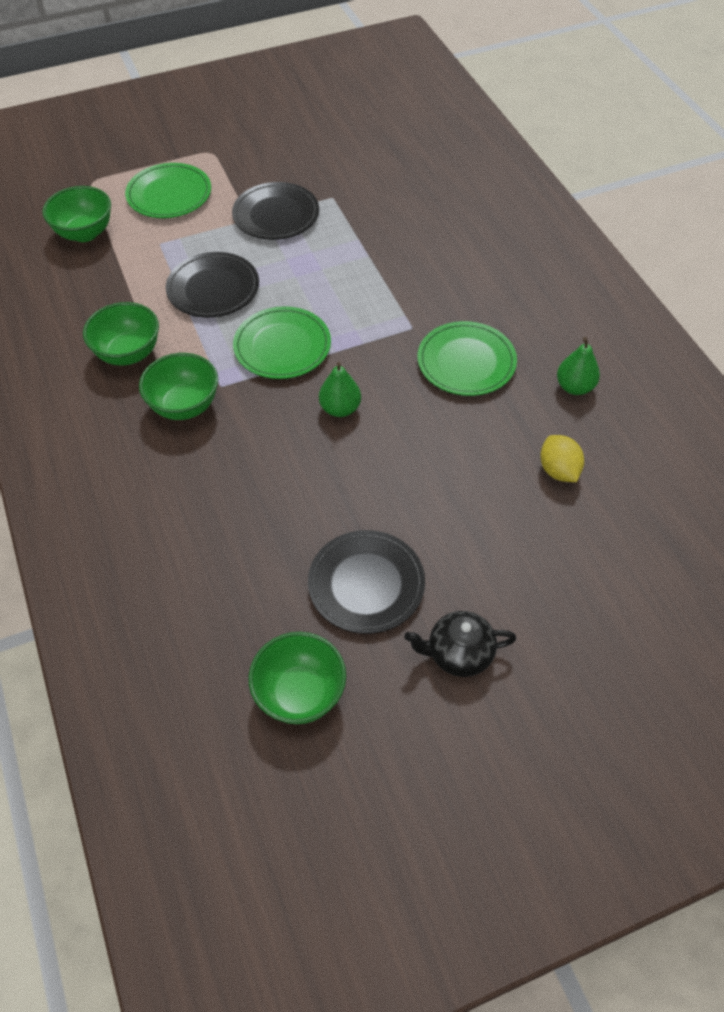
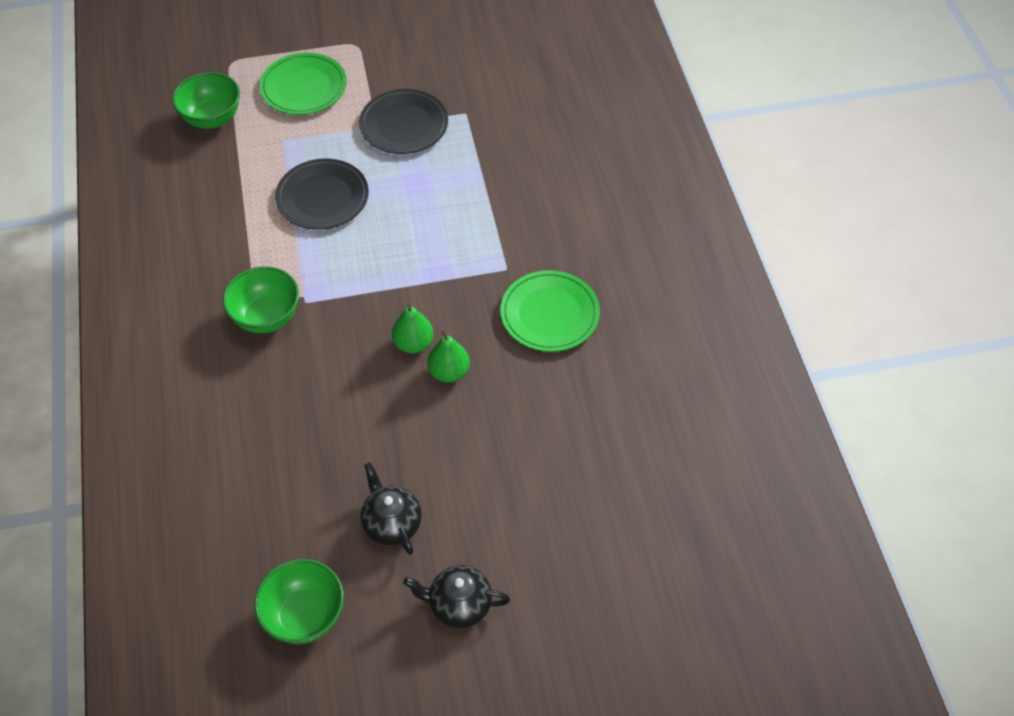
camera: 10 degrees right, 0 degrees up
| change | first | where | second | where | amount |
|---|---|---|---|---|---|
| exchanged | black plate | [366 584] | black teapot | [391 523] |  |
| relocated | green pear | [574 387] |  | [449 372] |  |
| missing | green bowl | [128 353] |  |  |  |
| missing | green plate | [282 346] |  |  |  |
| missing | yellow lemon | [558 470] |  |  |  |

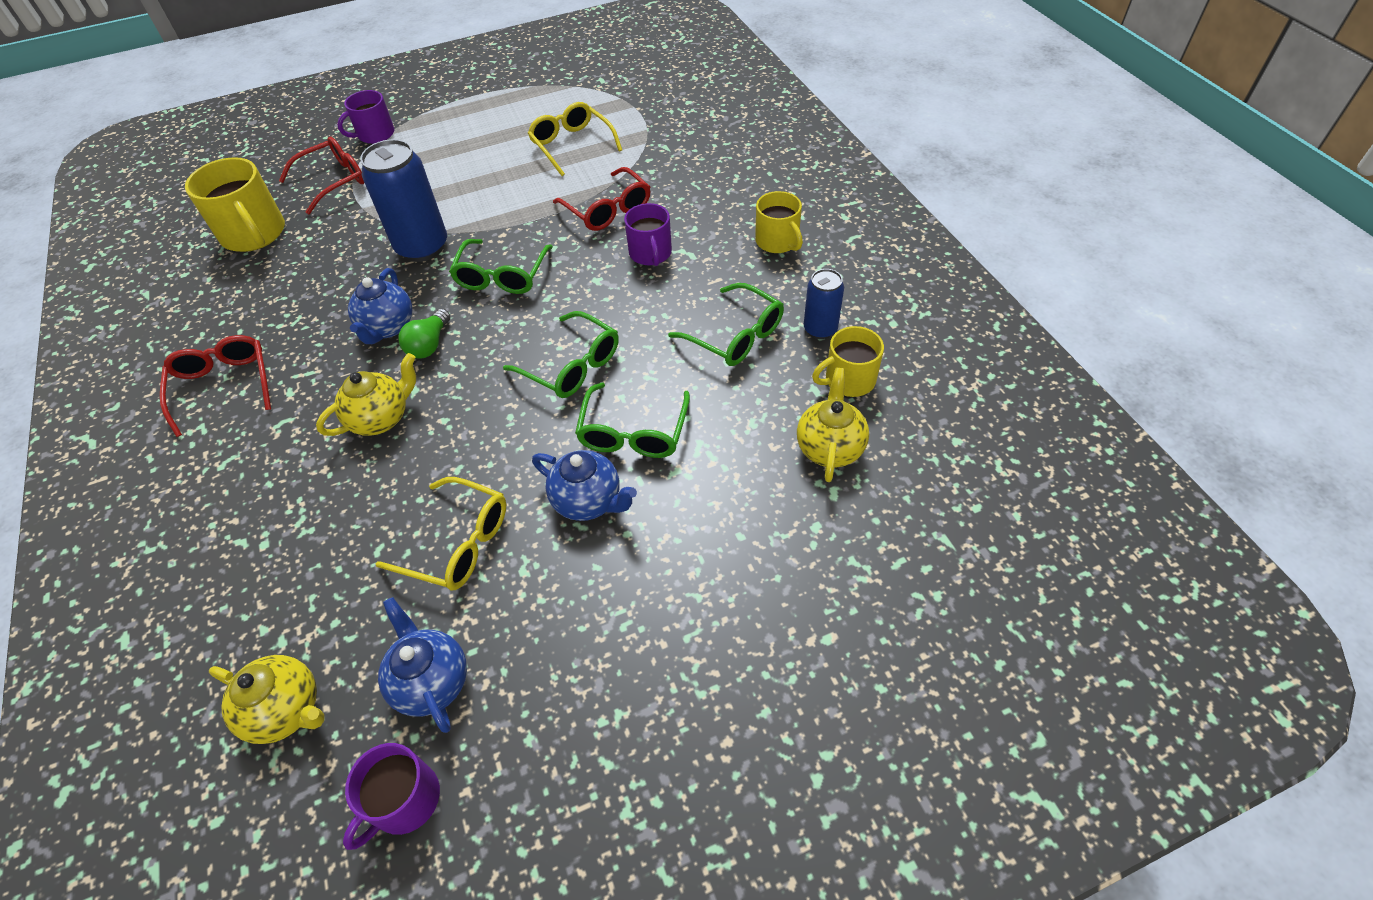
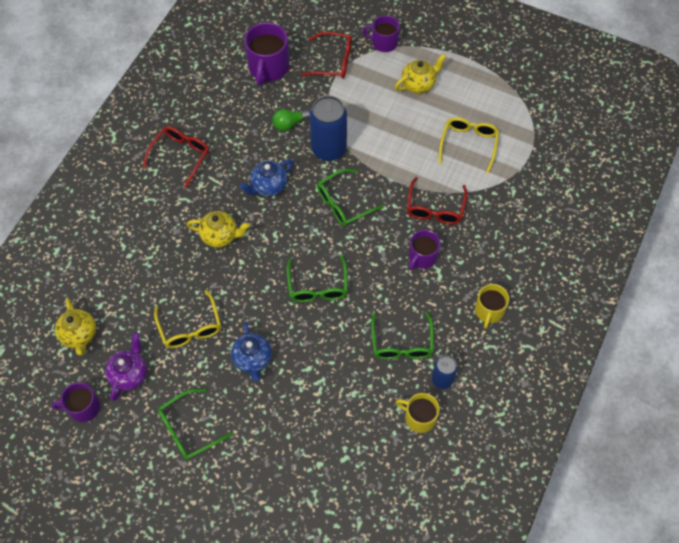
camera: 45 degrees right, 10 degrees up
| change | first | where | second | where | amount |
|---|---|---|---|---|---|
| colour | blue teapot | [431 681] | purple teapot | [129 374] |  |
| relocated | green glasses | [633 432] |  | [189 429] |  |
| colour | yellow mug | [254 234] | purple mug | [268 67] |  |
| relocated | green light bulb | [429 344] |  | [289 124] |  |
| relocated | yellow teapot | [829 447] |  | [418 84] |  |

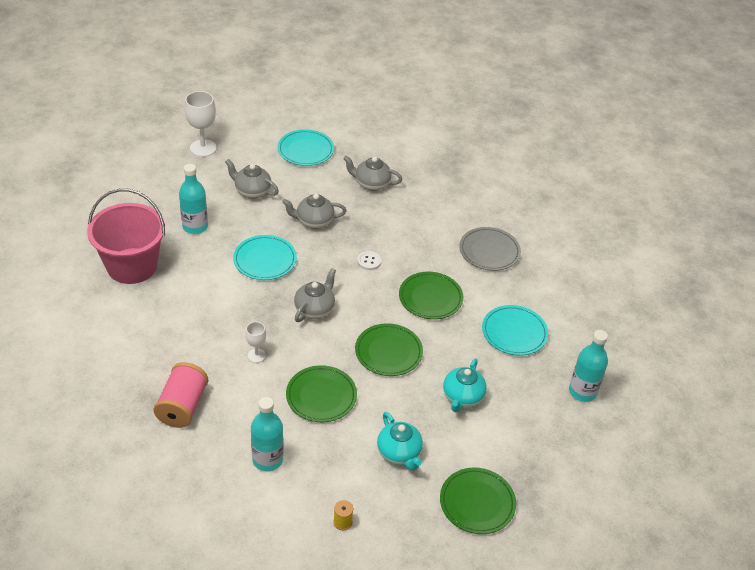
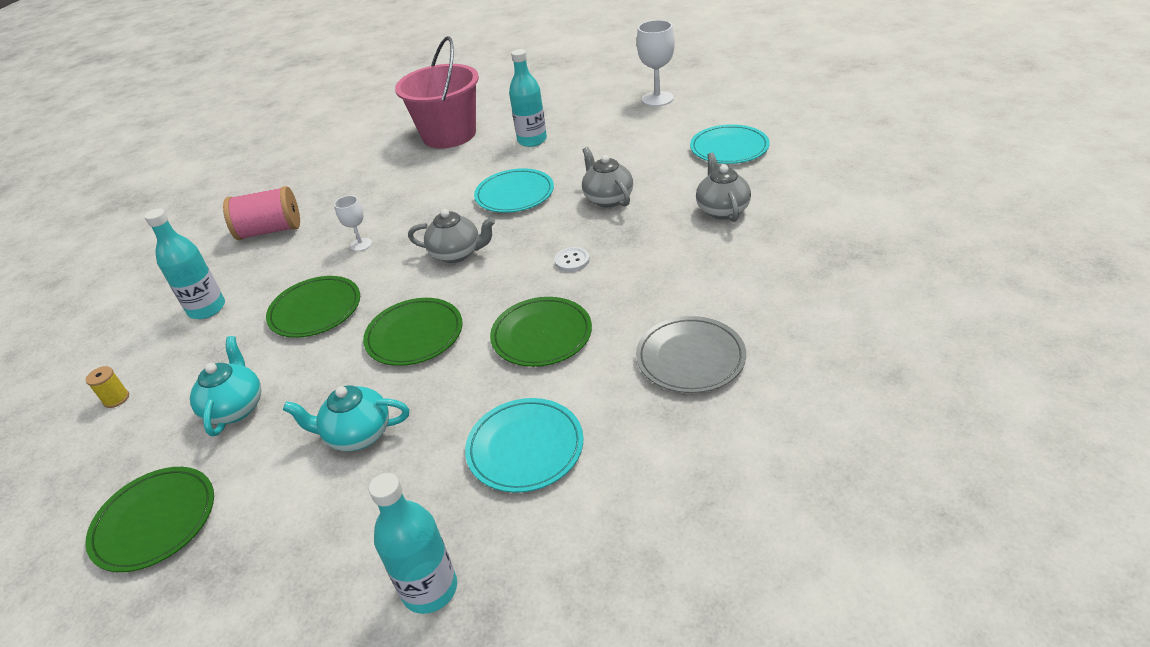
camera: 75 degrees right, 5 degrees down
| change | first | where | second | where | amount |
|---|---|---|---|---|---|
| spun | turquoise teapot | [399 453] |  | [236 408] | 135 degrees clockwise |
| missing | grey teapot | [252 191] |  |  |  |

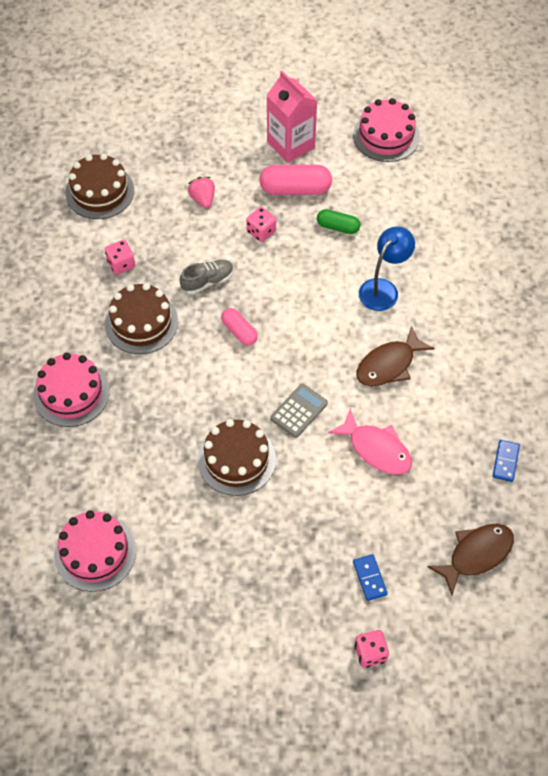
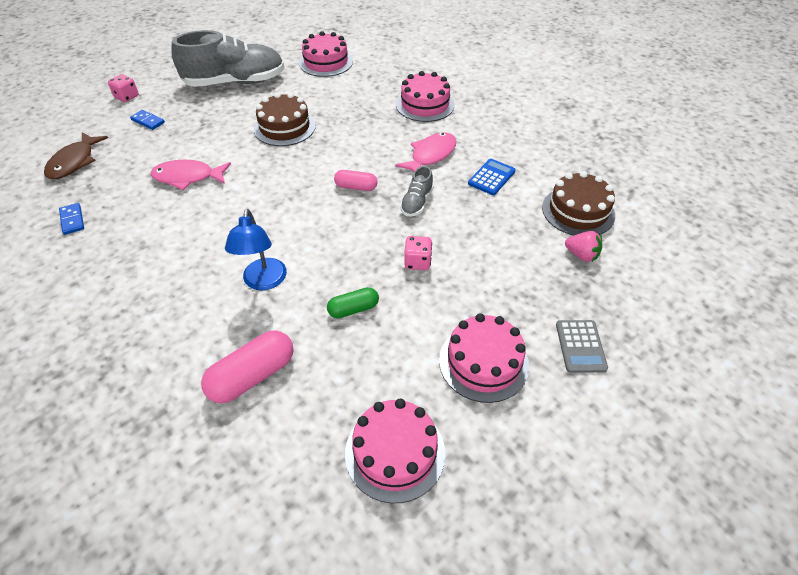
camera: 140 degrees right, 10 degrees down
| change | first | where | second | where | amount |
|---|---|---|---|---|---|
| appeared |  |  | grey shoe | [235 82] |  |
| relocated | pink capsule | [295 189] |  | [252 376] |  |
| exchanged | brown cake | [141 322] | pink fish | [431 155] |  |
| exchanged | pink carton | [291 144] | pink cake | [483 362] |  |
| exchanged | pink dice | [121 264] | blue calculator | [491 177] |  |
| relocated | grey calculator | [299 411] |  | [580 346] |  |
| relocated | pink strawberry | [203 199] |  | [581 255] |  |
| missing | brown fish | [389 365] |  |  |  |

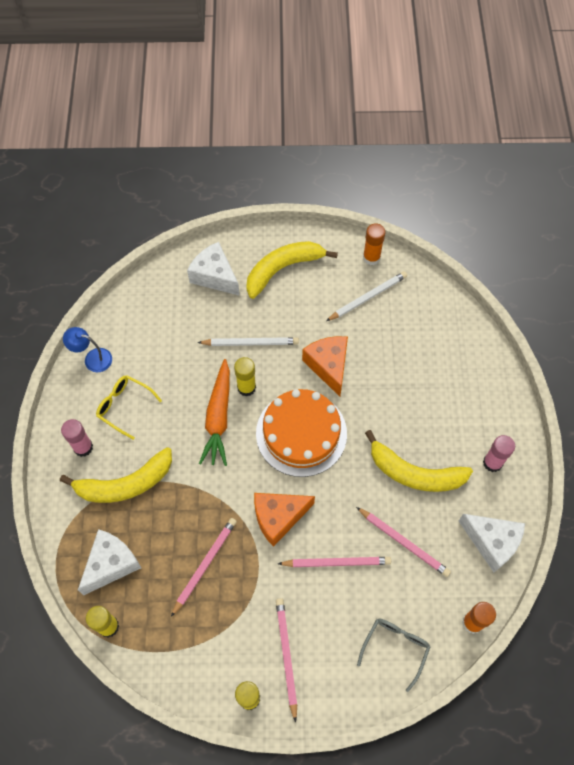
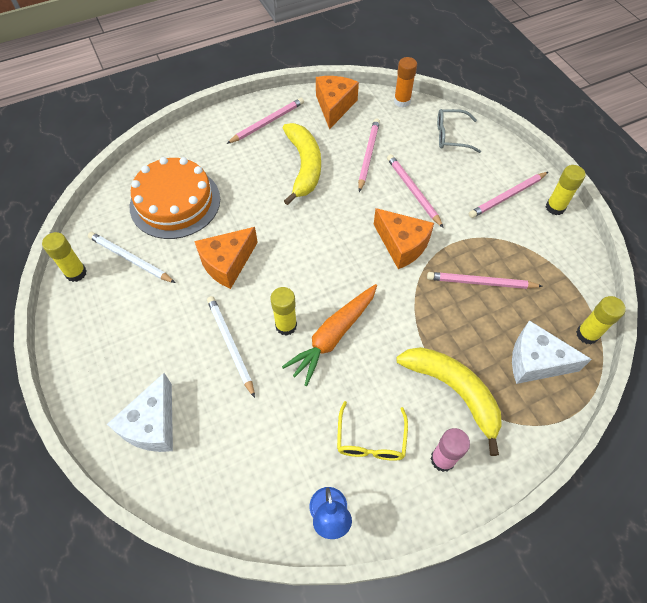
camera: 115 degrees left, 5 degrees down
| change | first | where | second | where | amount |
|---|---|---|---|---|---|
| colour | orange glue stick | [371 258] | yellow glue stick | [76 273] |  |
| relocated | orange cake | [301 433] |  | [175 202] |  |
| exchanged | pink glue stick | [492 463] | pink pencil | [267 122] |  |
| spun | orange carrot | [218 418] |  | [333 336] | 150 degrees clockwise |
| colour | white cheese | [492 542] | orange cheese | [334 106] |  |
| missing | yellow banana | [283 269] |  |  |  |

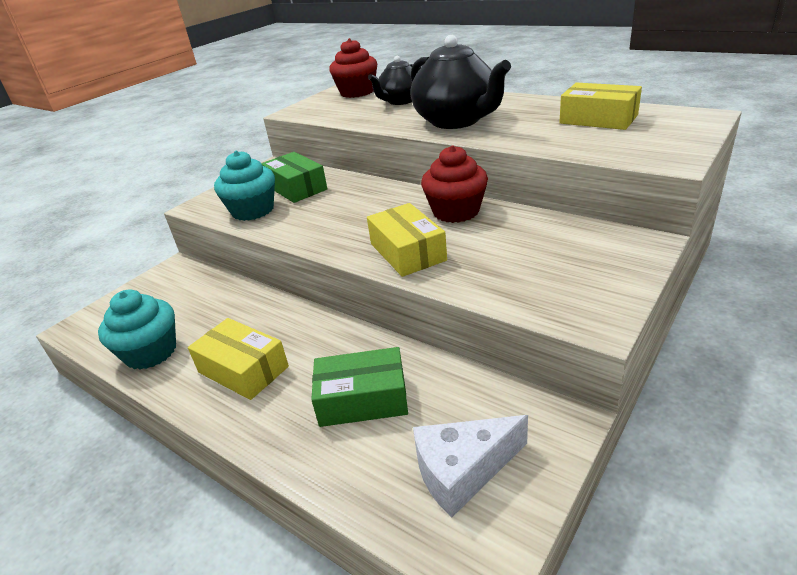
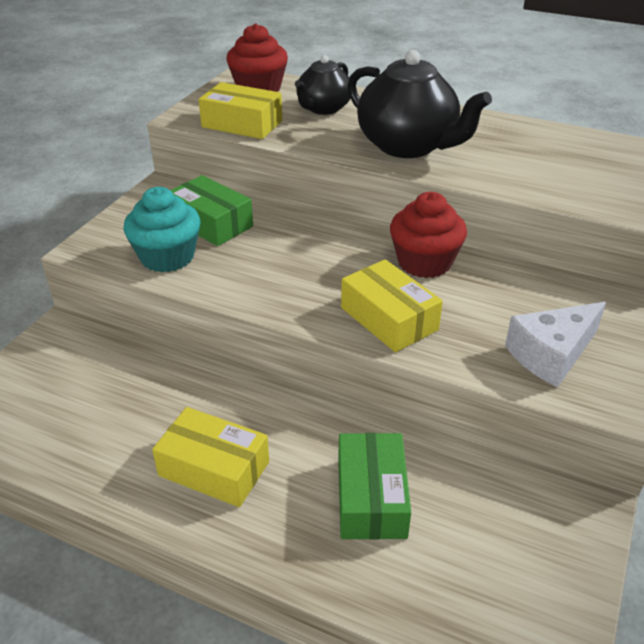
camera: 15 degrees left, 5 degrees up
| change | first | where | second | where | amount |
|---|---|---|---|---|---|
| relocated | yellow box | [598 119] |  | [242 124] |  |
| spun | green box | [362 399] |  | [371 497] | 75 degrees counterclockwise |
| relocated | white cheese | [463 471] |  | [551 354] |  |
| missing | turquoise cupcake | [151 352] |  |  |  |

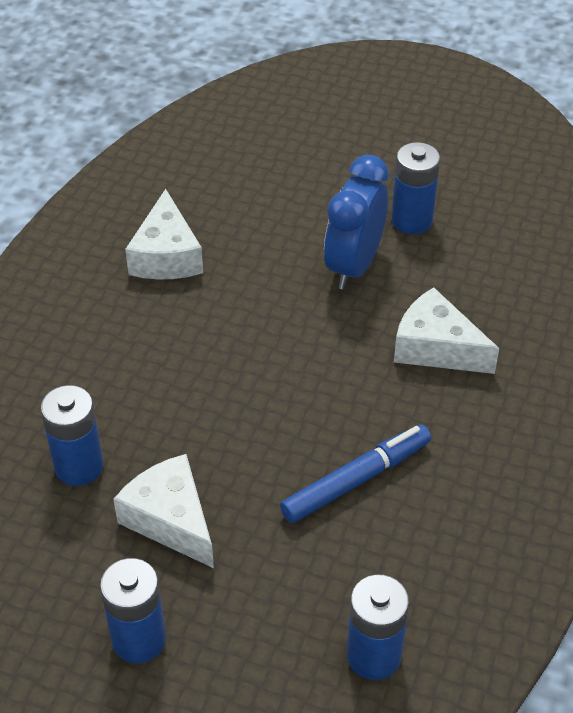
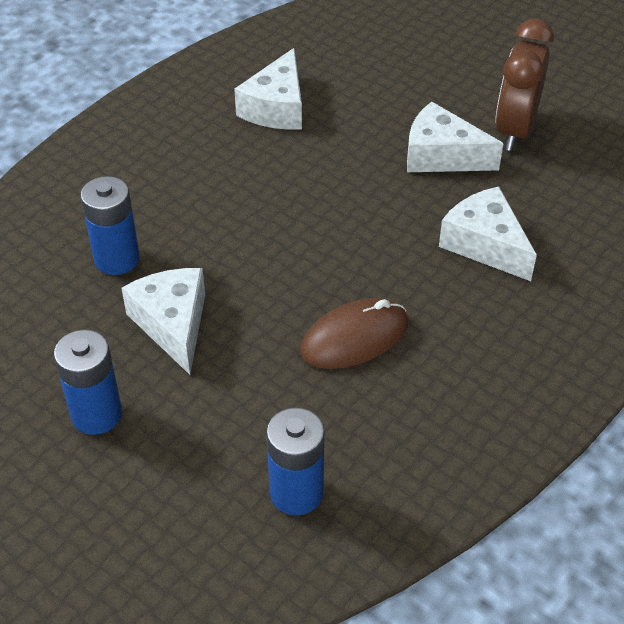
camera: 20 degrees right, 0 degrees up
| change | first | where | second | where | amount |
|---|---|---|---|---|---|
| exchanged | blue marker | [356 480] | brown mouse | [354 337] |  |
| exchanged | blue clock | [354 266] | white cheese | [441 156] |  |
| exchanged | blue battery | [411 220] | brown clock | [515 130] |  |

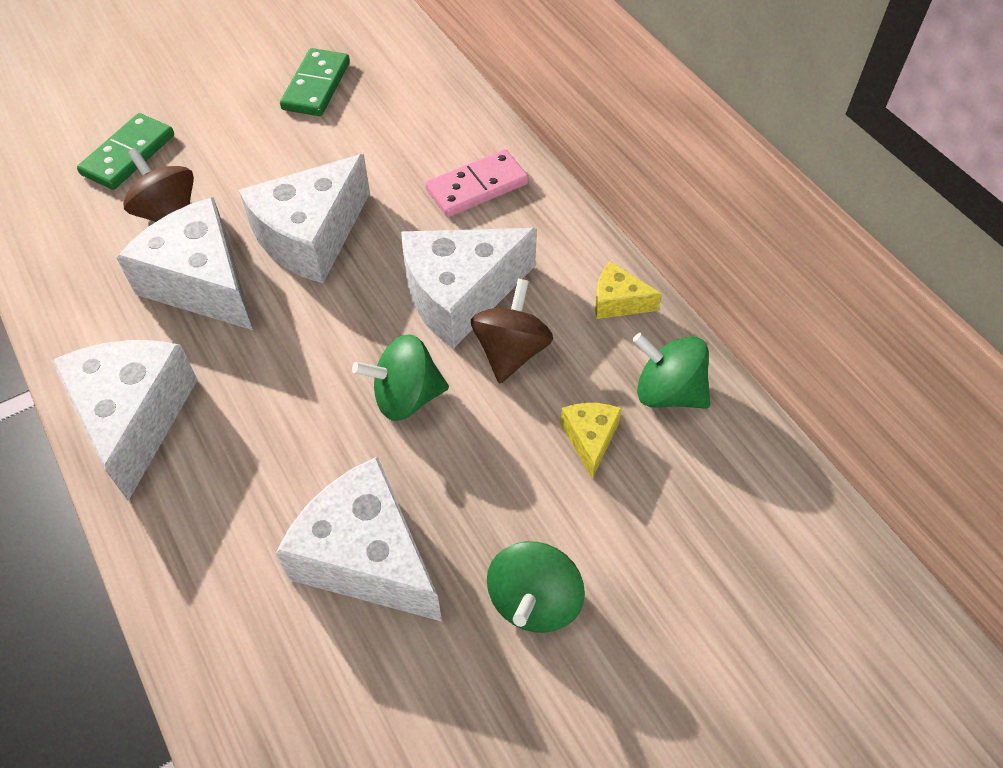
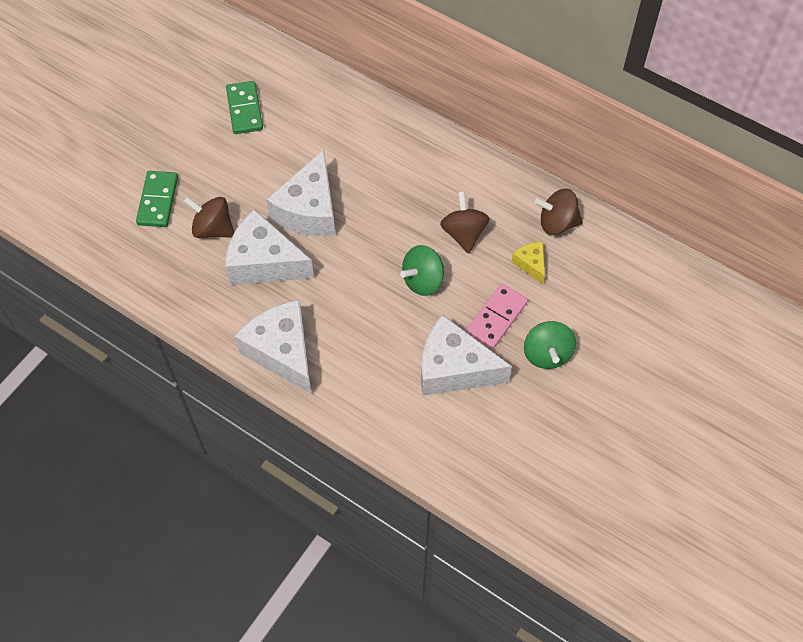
camera: 25 degrees left, 5 degrees up
| change | first | where | second | where | amount |
|---|---|---|---|---|---|
| relocated | pink domino | [477 187] |  | [496 318] |  |
| colour | green spinning top | [668 392] | brown spinning top | [557 223] |  |
| missing | white cheese | [460 295] |  |  |  |
| missing | yellow cheese | [618 302] |  |  |  |

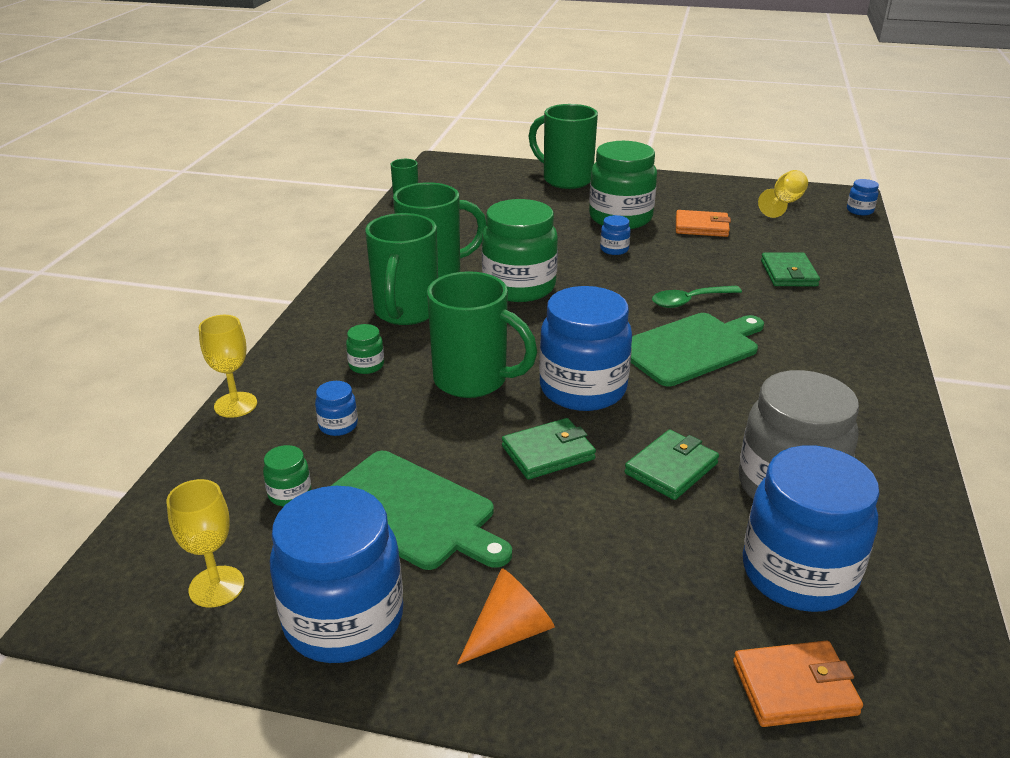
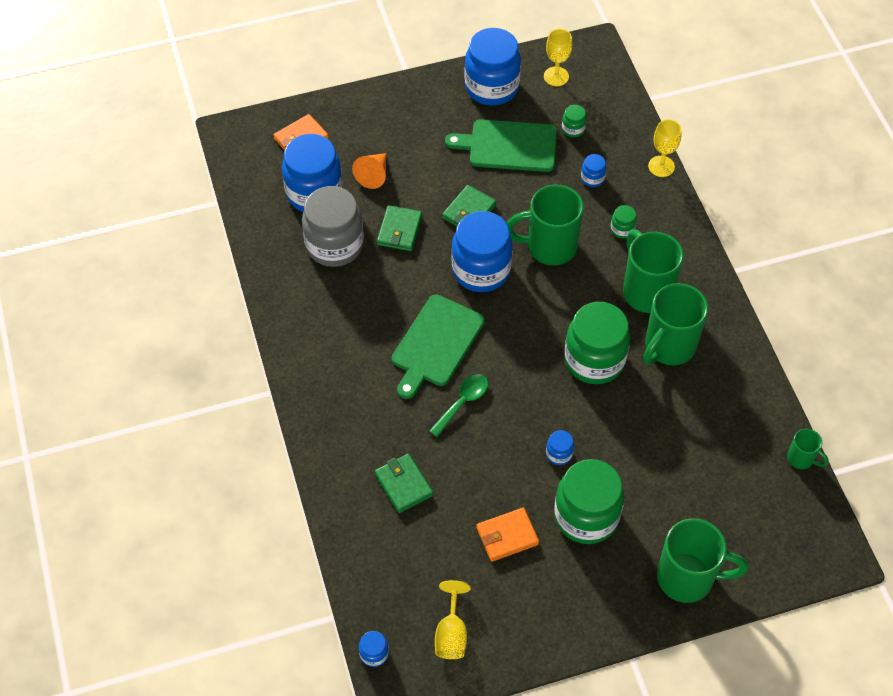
camera: 150 degrees right, 25 degrees up
| change | first | where | second | where | amount |
|---|---|---|---|---|---|
| relocated | orange cone | [509 632] |  | [373 175] |  |

